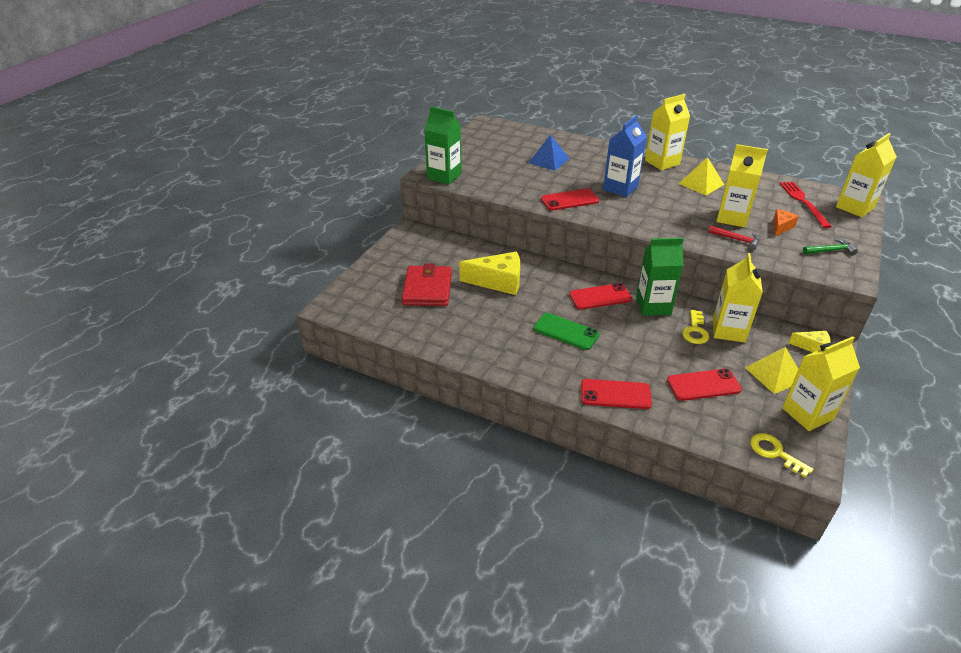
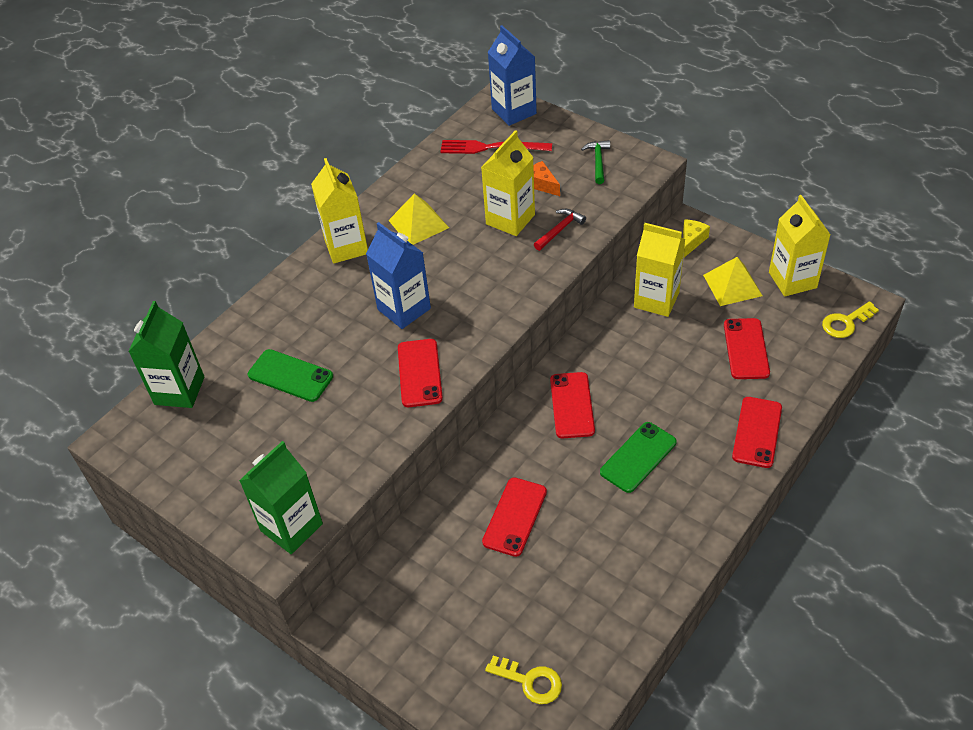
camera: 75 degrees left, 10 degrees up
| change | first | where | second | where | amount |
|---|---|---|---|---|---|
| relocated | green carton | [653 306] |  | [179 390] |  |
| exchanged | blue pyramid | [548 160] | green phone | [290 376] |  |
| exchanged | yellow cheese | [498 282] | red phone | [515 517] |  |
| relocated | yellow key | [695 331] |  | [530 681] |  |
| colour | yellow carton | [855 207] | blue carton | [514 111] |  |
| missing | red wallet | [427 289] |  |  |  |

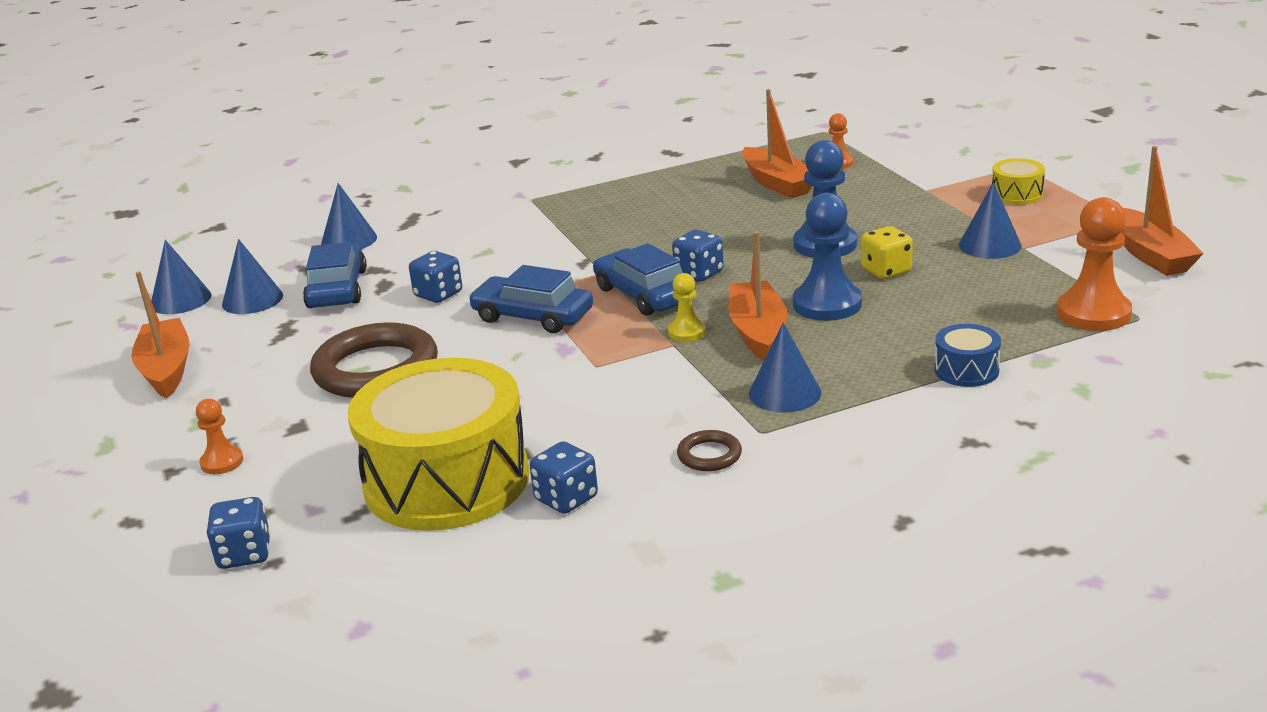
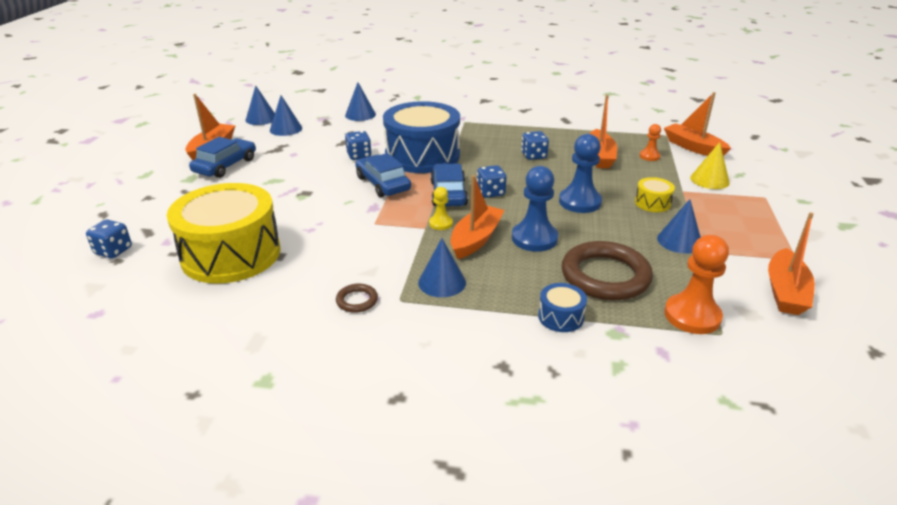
camera: 30 degrees right, 5 degrees up
| change | first | where | second | where | amount |
|---|---|---|---|---|---|
| relocated | blue car | [337 289] |  | [225 165] |  |
| appeared |  |  | blue drum | [422 156] |  |
| relocated | blue dice | [566 499] |  | [534 156] |  |
| relocated | brown ring | [376 369] |  | [605 276] |  |
| relocated | yellow drum | [1017 194] |  | [652 203] |  |
| appeared |  |  | orange boat | [693 147] |  |
| appeared |  |  | yellow cone | [709 180] |  |
| missing | orange pawn | [222 462] |  |  |  |
| missing | yellow dice | [886 271] |  |  |  |

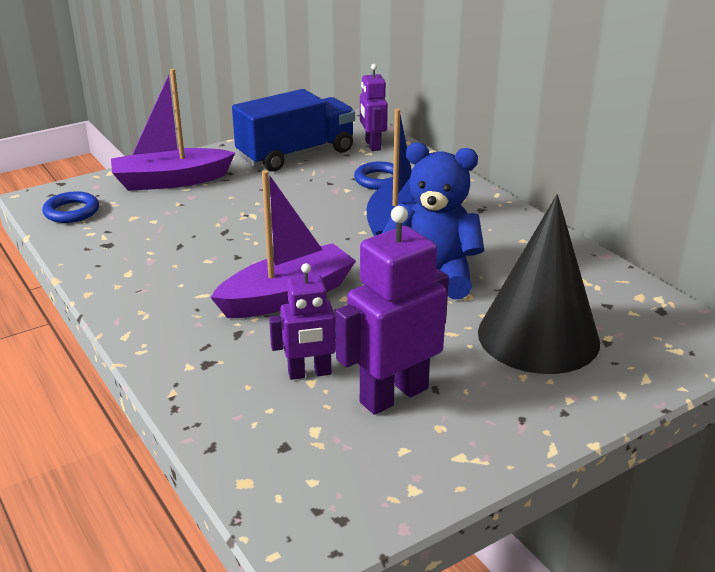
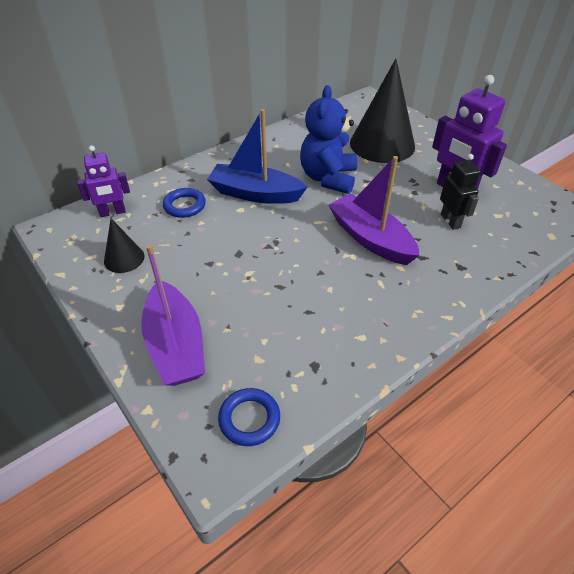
camera: 95 degrees left, 15 degrees up
| change | first | where | second | where | amount |
|---|---|---|---|---|---|
| exchanged | blue truck | [296 154] | black cone | [124 258] |  |
| colour | purple robot | [309 373] | black robot | [450 221] |  |

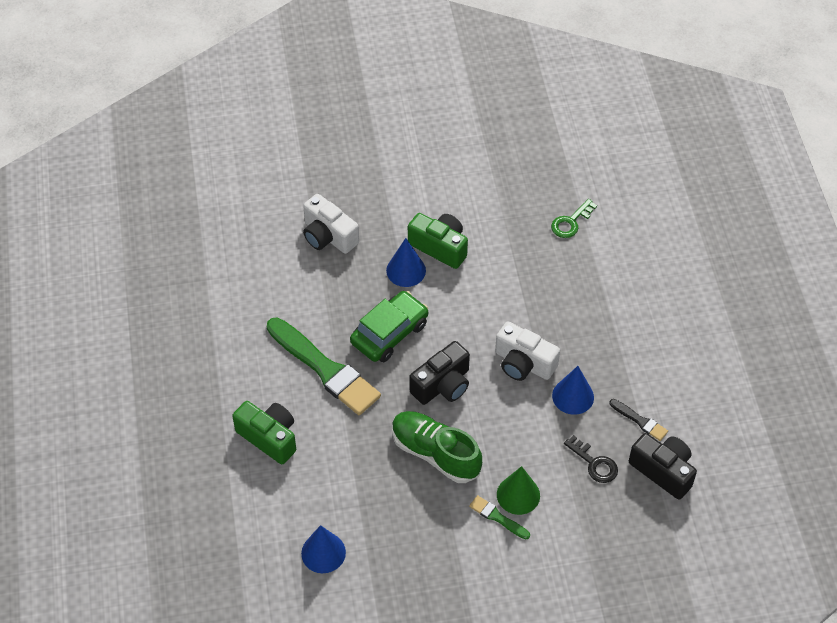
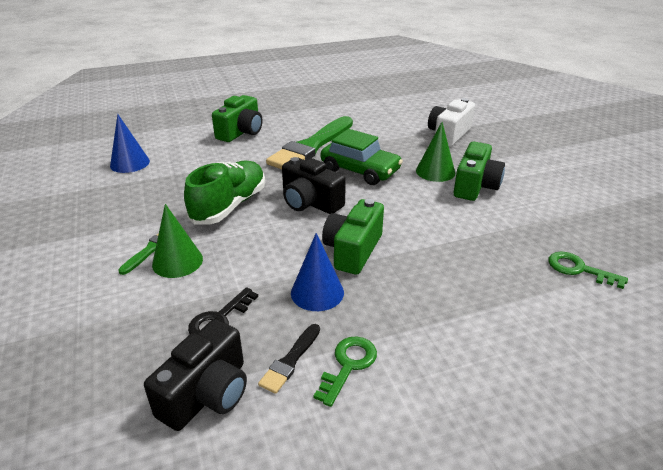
camera: 80 degrees right, 20 degrees down
| change | first | where | second | where | amount |
|---|---|---|---|---|---|
| appeared |  |  | green key | [348 365] |  |
| colour | white camera | [523 363] | green camera | [353 250] |  |
| colour | blue cone | [406 270] | green cone | [435 171] |  |

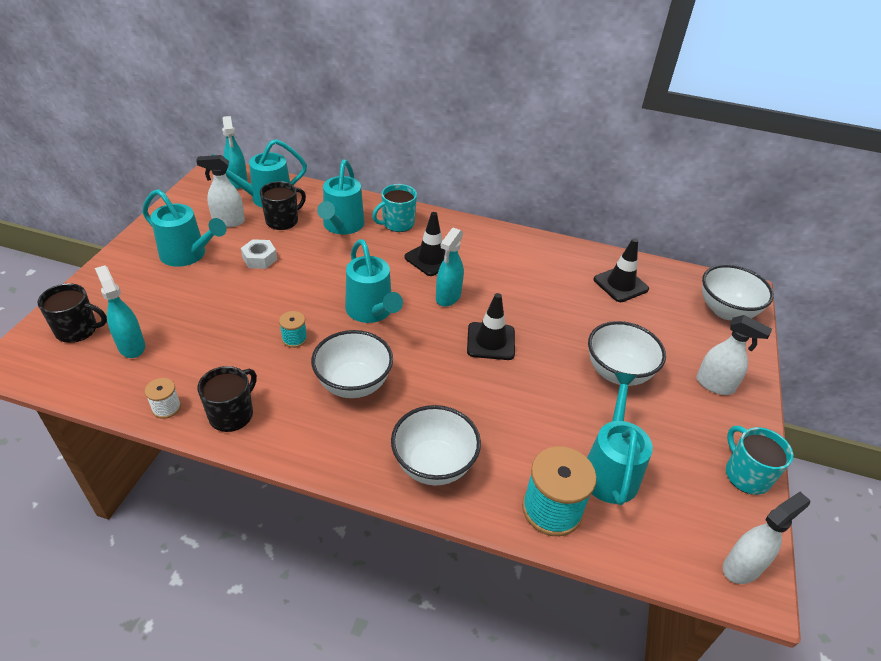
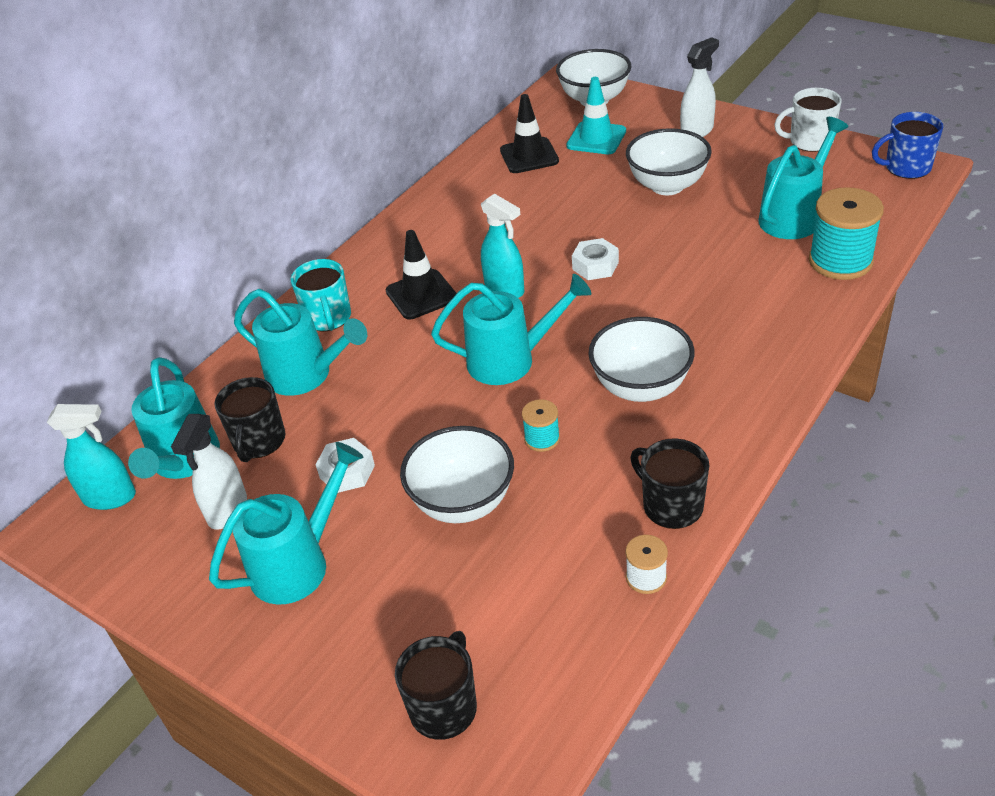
camera: 65 degrees left, 0 degrees up
| change | first | where | second | where | amount |
|---|---|---|---|---|---|
| spun | black mug | [283 221] |  | [259 441] | 150 degrees counterclockwise |
| relocated | white bowl | [433 465] |  | [463 502] |  |
| appeared |  |  | turquoise traffic cone | [596 138] |  |
| exchanged | black traffic cone | [490 341] | white nut | [595 266] |  |
| spun | turquoise watering can | [610 469] |  | [794 216] | 105 degrees clockwise |
| colour | turquoise mug | [746 475] | white mug | [810 141] |  |
| exchanged | white spray bottle | [742 567] | blue mug | [906 168] |  |
| missing | turquoise spray bottle | [131 346] |  |  |  |

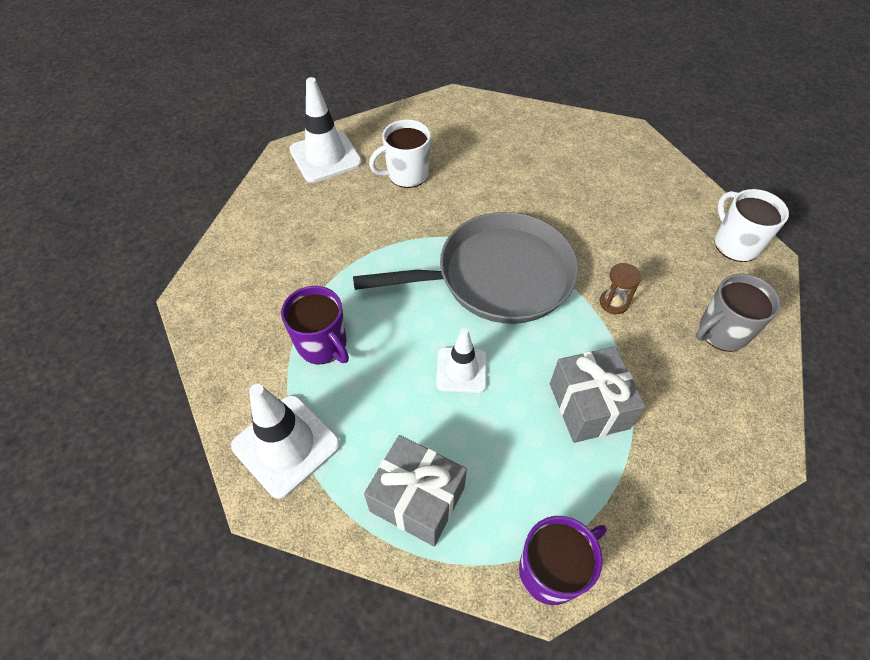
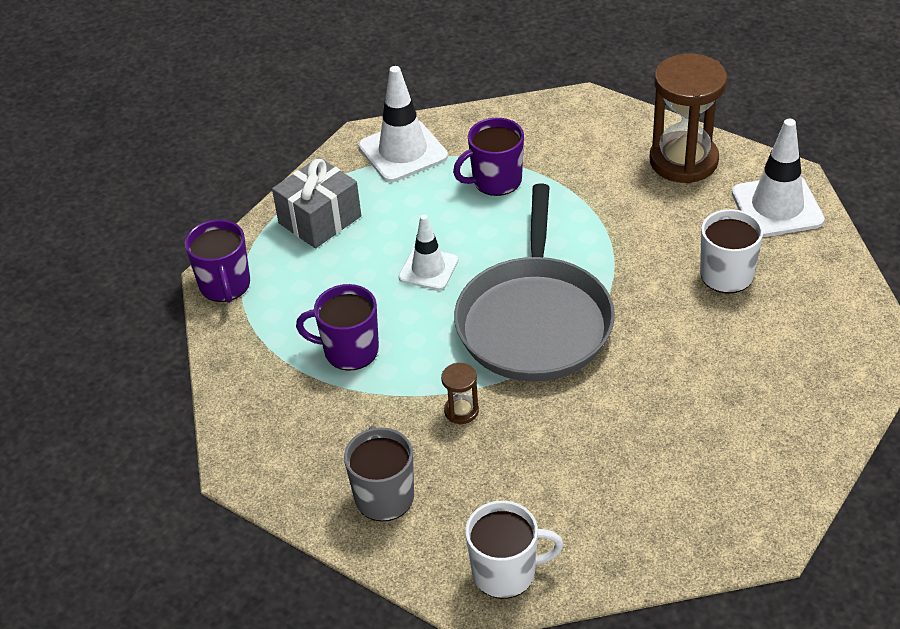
camera: 110 degrees right, 10 degrees down
| change | first | where | second | where | amount |
|---|---|---|---|---|---|
| exchanged | grey gift | [588 406] | purple mug | [349 350] |  |
| appeared |  |  | brown hourglass | [683 161] |  |

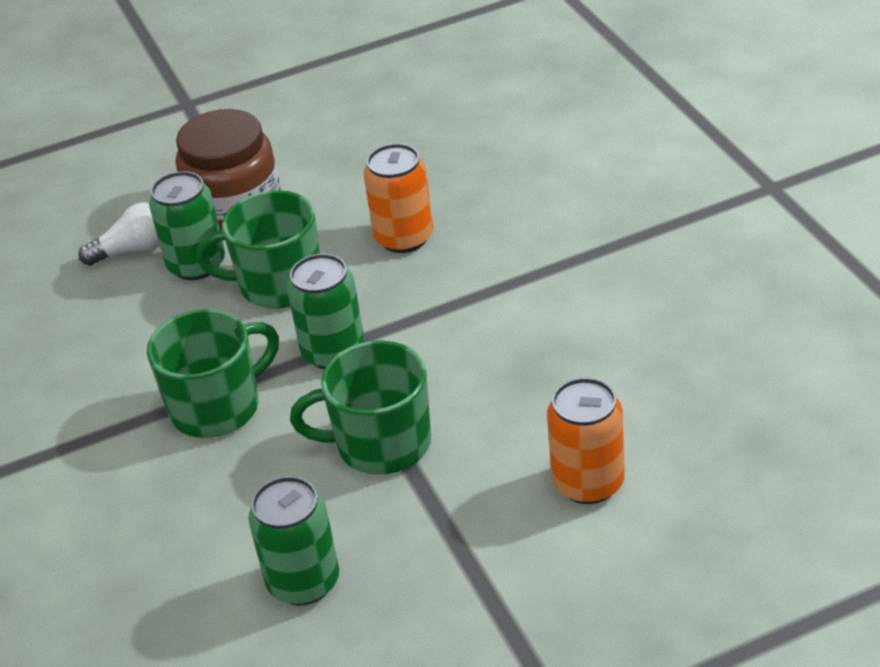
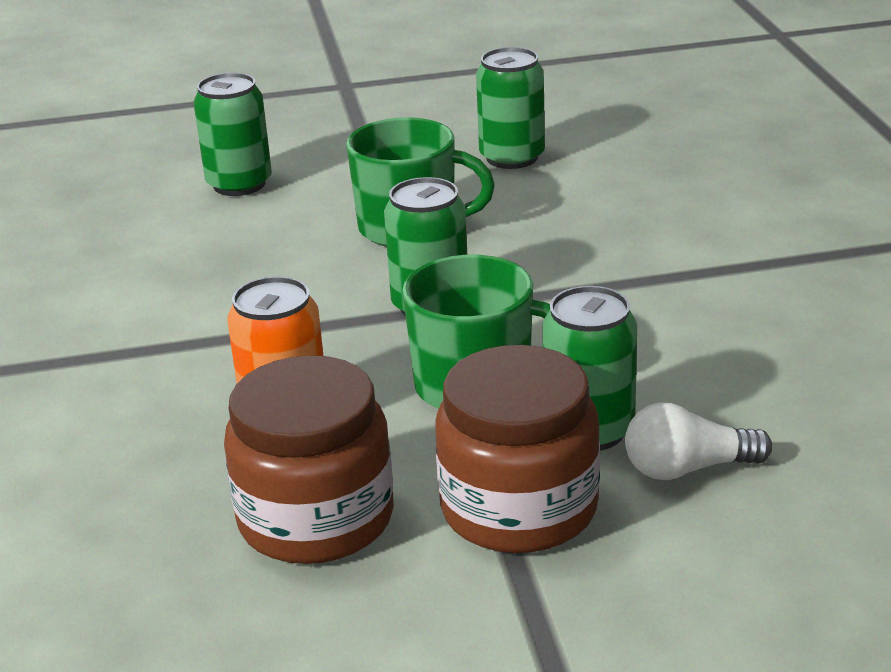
camera: 170 degrees left, 10 degrees down
| change | first | where | second | where | amount |
|---|---|---|---|---|---|
| colour | orange can | [588 483] | green can | [239 184] |  |
| appeared |  |  | brown jar | [316 519] |  |
| missing | green mug | [217 407] |  |  |  |

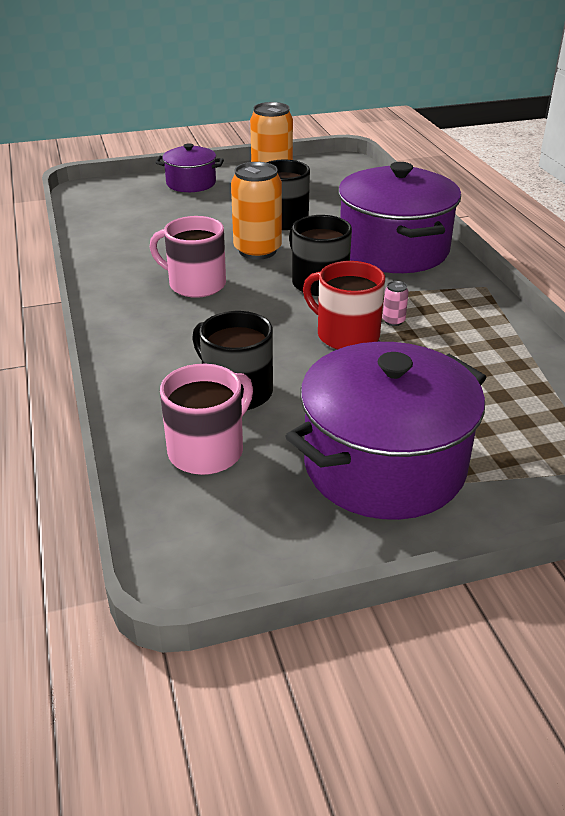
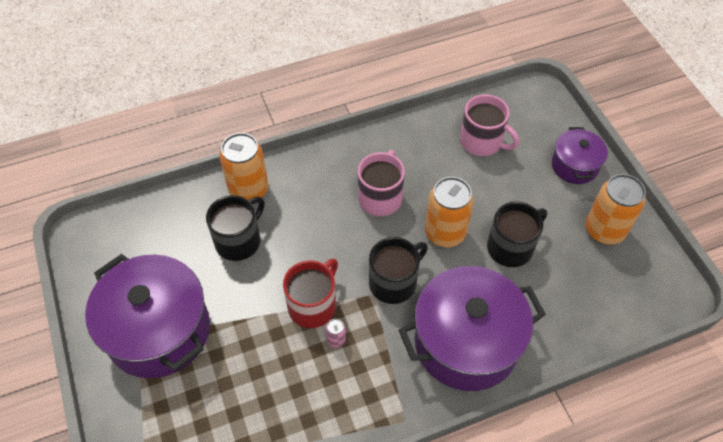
camera: 85 degrees right, 20 degrees up
| change | first | where | second | where | amount |
|---|---|---|---|---|---|
| appeared |  |  | orange can | [249 190] |  |
| relocated | pink mug | [208 450] |  | [482 141] |  |

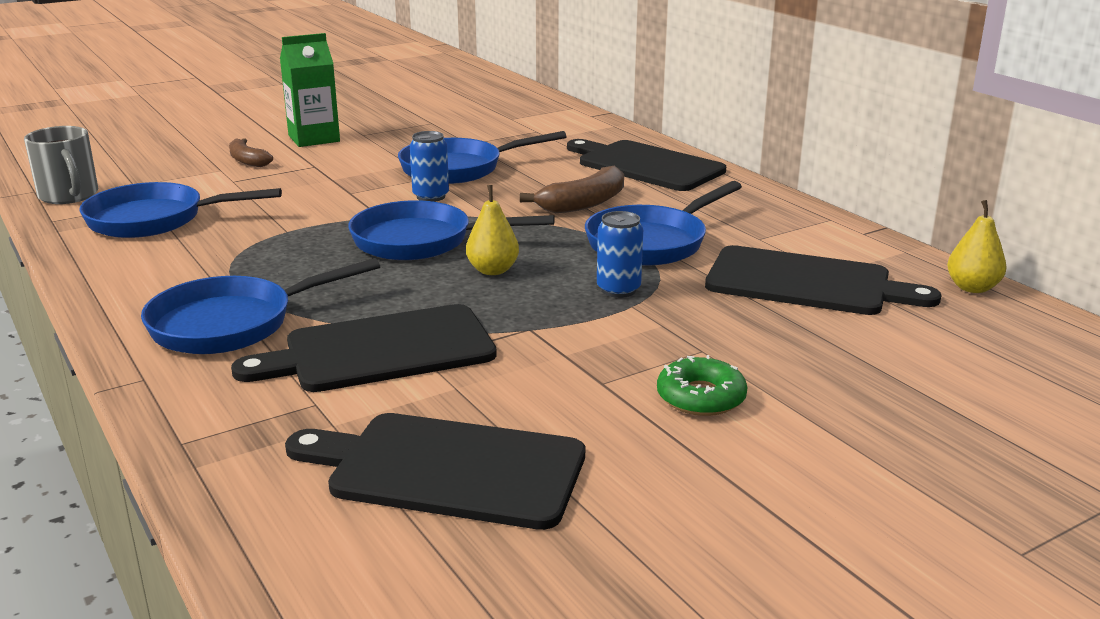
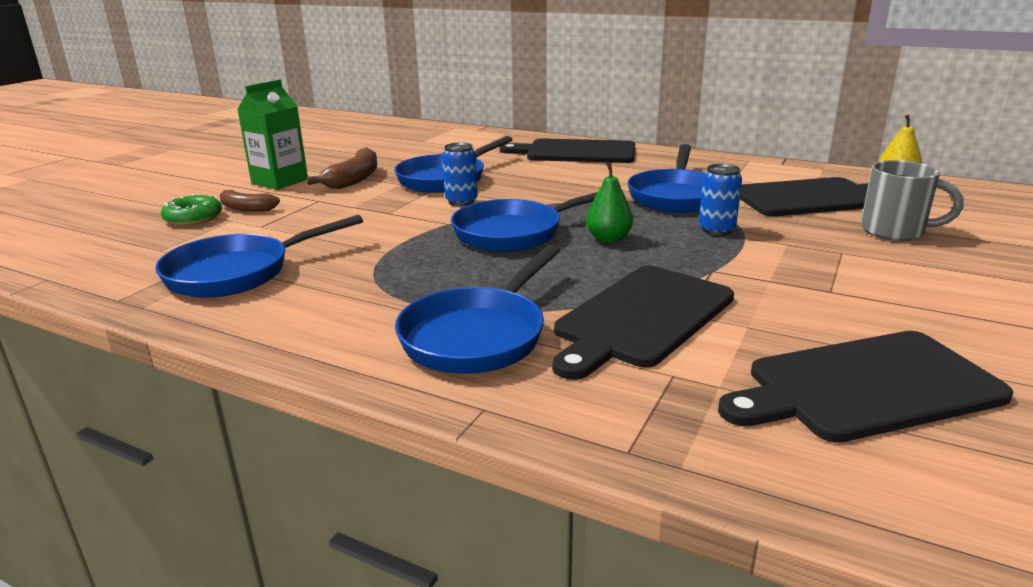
camera: 30 degrees left, 0 degrees up
| change | first | where | second | where | amount |
|---|---|---|---|---|---|
| relocated | green donut | [701 397] |  | [193 218] |  |
| relocated | brown banana | [584 203] |  | [354 179] |  |
| colour | yellow pear | [493 270] | green pear | [608 239] |  |
| relocated | grey mug | [69 196] |  | [895 231] |  |

